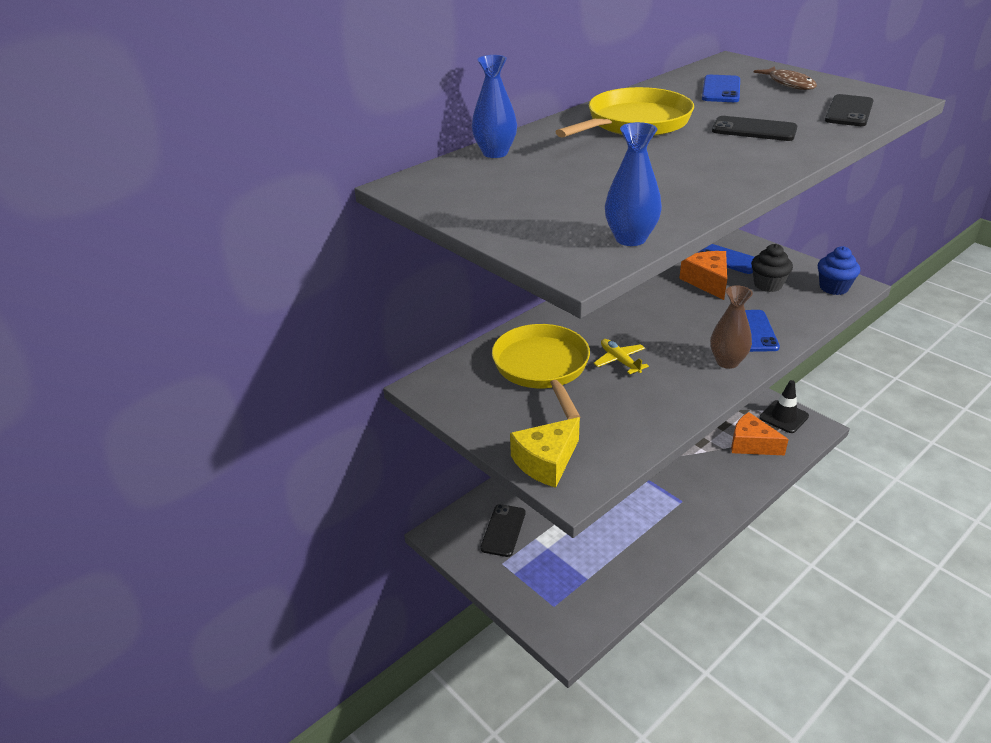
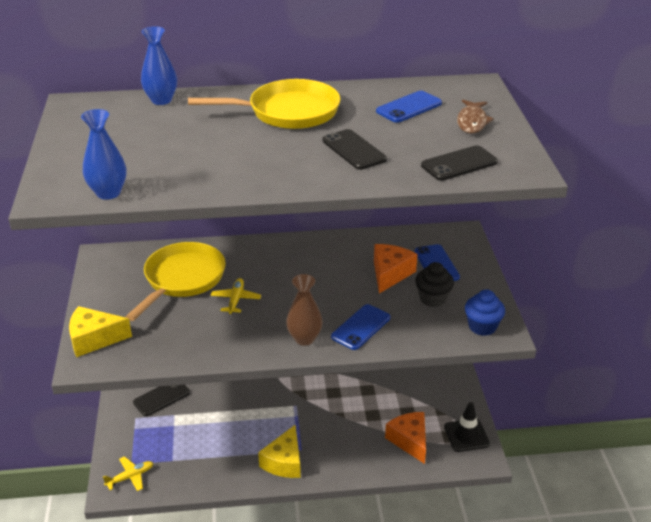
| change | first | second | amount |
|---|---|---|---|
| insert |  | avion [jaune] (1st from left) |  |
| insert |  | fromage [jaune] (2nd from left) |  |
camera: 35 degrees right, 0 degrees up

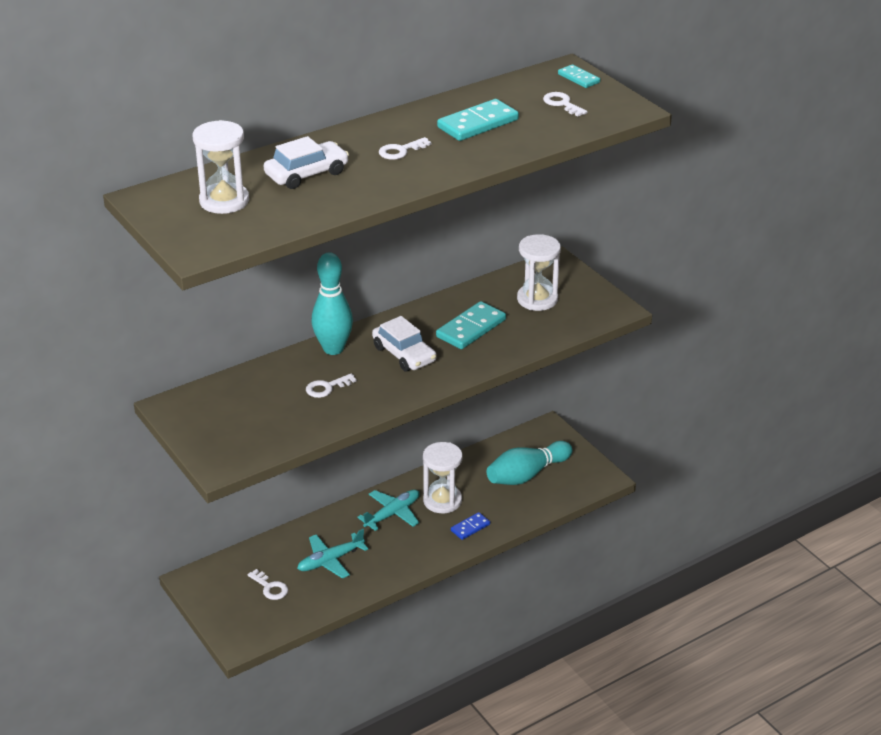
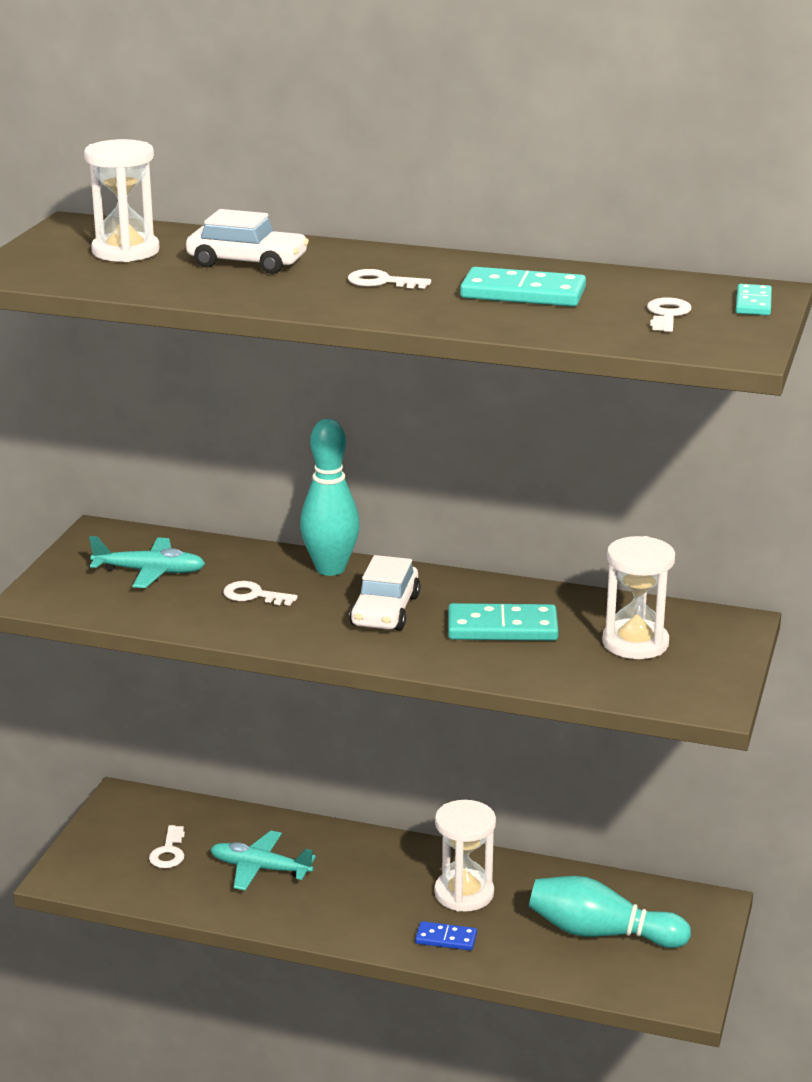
| change | first | second | amount |
|---|---|---|---|
| move | avion [turquoise] (2nd from left in the first image) | avion [turquoise] (1st from left) |  |
camera: 50 degrees right, 10 degrees down

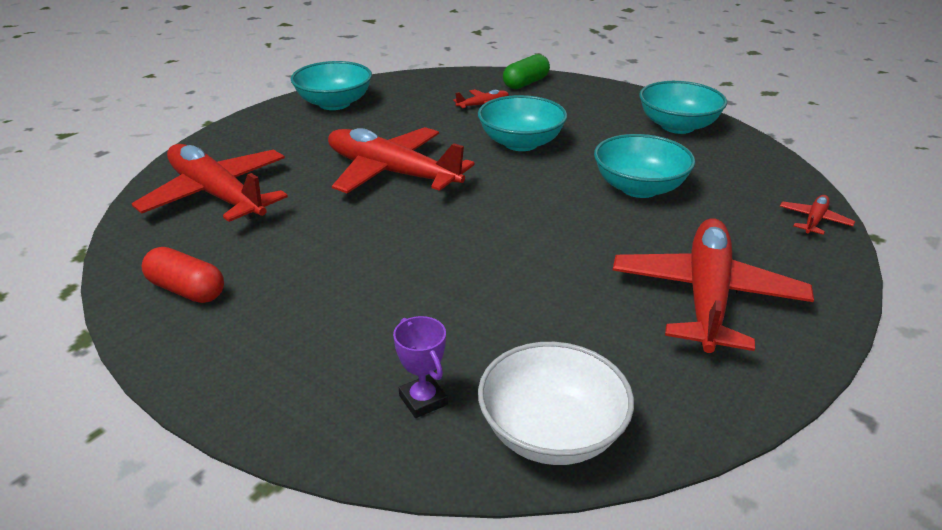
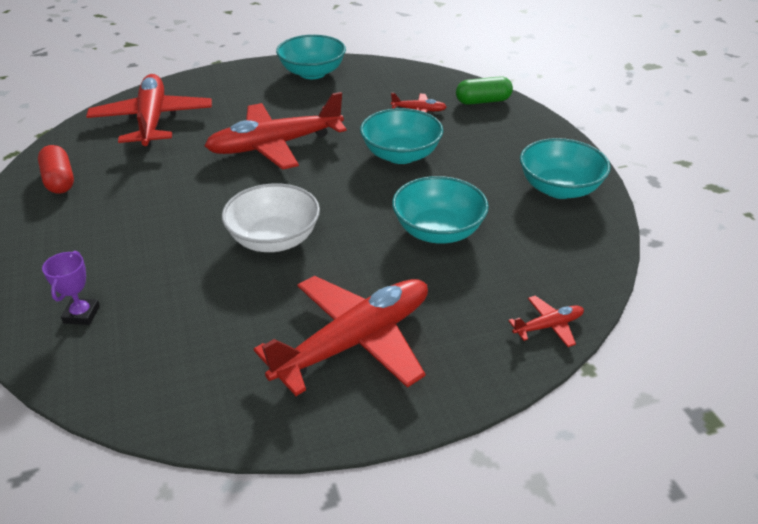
| change | first | second | amount |
|---|---|---|---|
| rotate | avion [rouge] (2nd from left) |  | 90 degrees counterclockwise |
| move | bol [blanc] |  |  |
camera: 35 degrees right, 5 degrees up

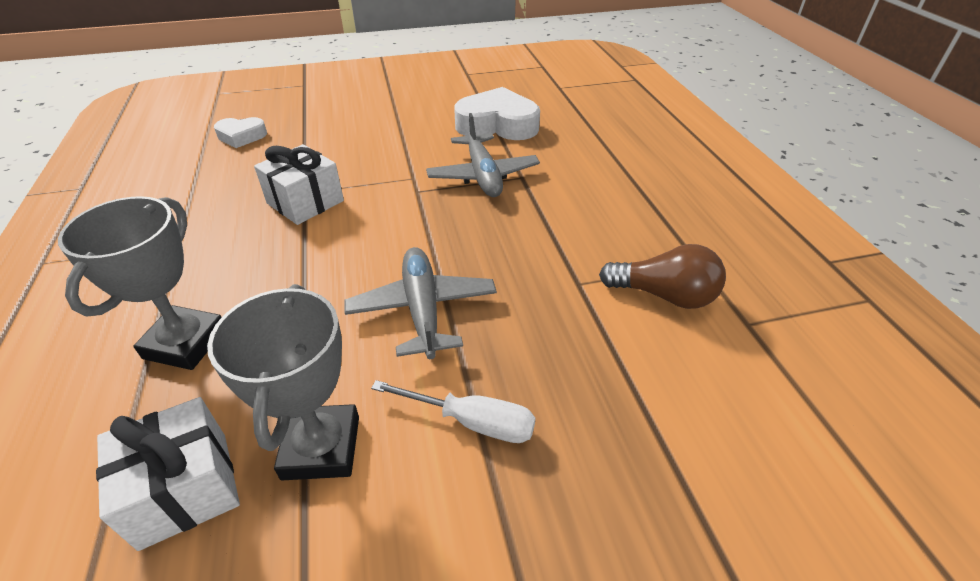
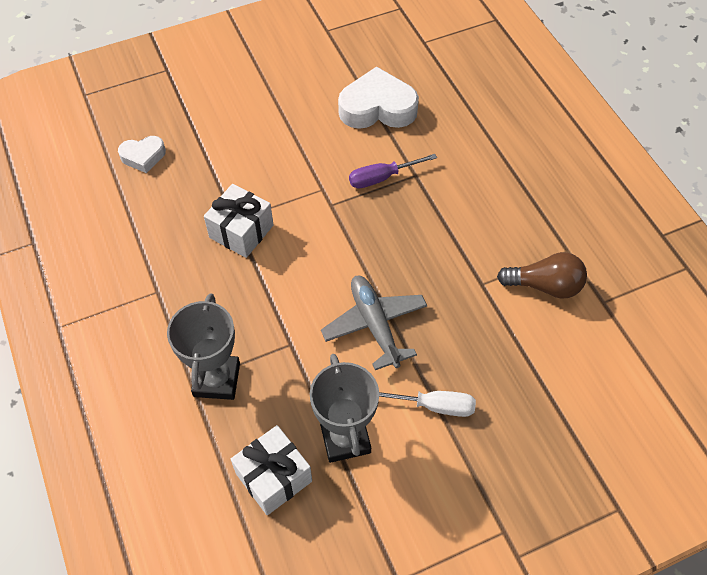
| change | first | second | amount |
|---|---|---|---|
| replace | avion [gris] (2nd from left) | tournevis [violet] |  |
camera: 10 degrees left, 15 degrees up

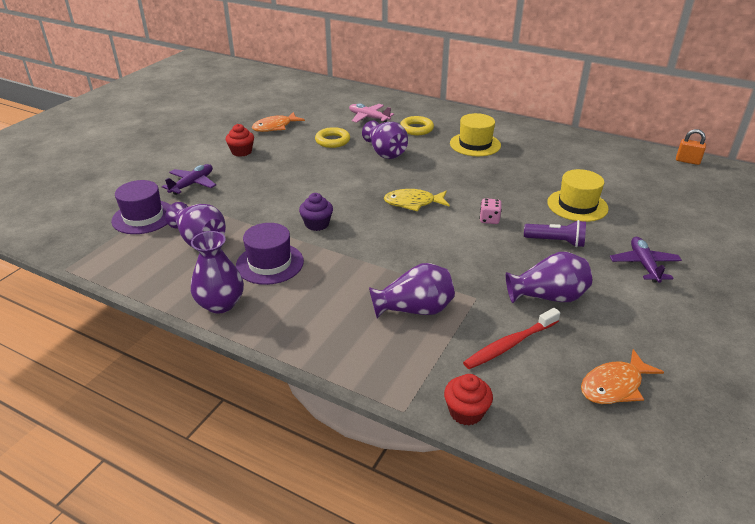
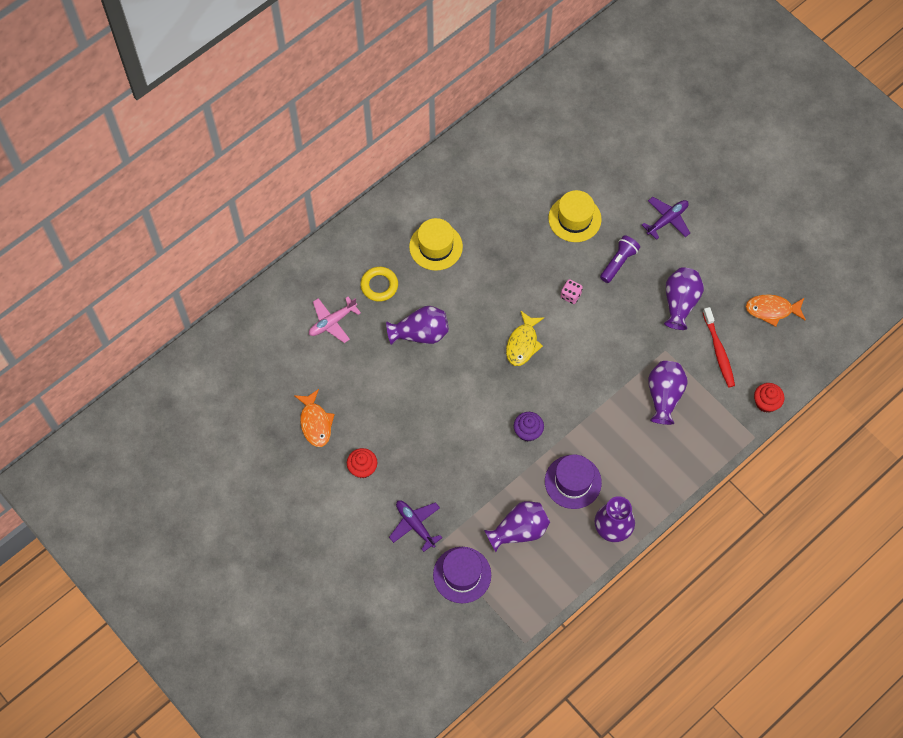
| change | first | second | amount |
|---|---|---|---|
| rotate | avion [violet] (2nd from left) |  | 120 degrees clockwise |
| rotate | poisson [orange] (2nd from left) |  | 105 degrees clockwise |
| delete | anneau [jaune] (1st from left) |  |  |
| delete | cadenas [orange] |  |  |
camera: 70 degrees left, 30 degrees up

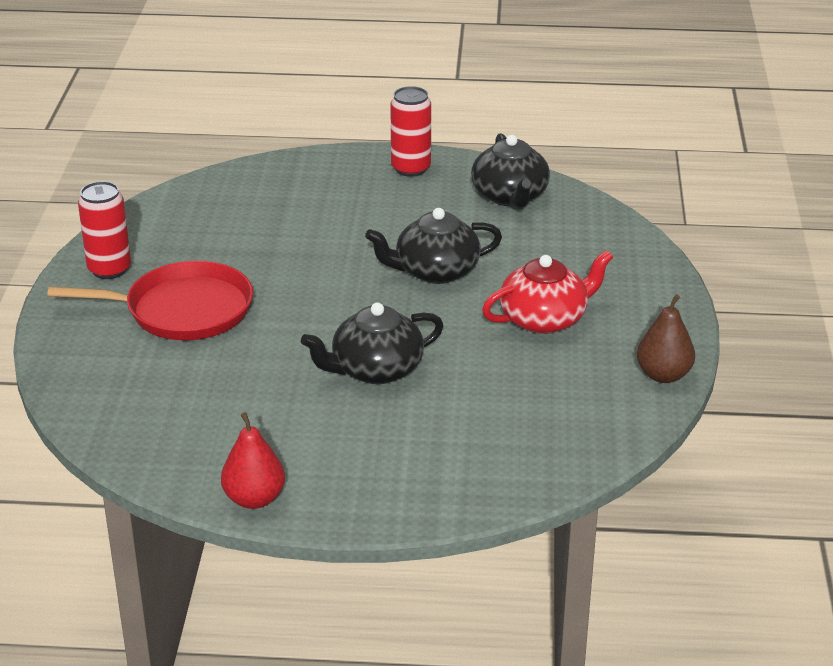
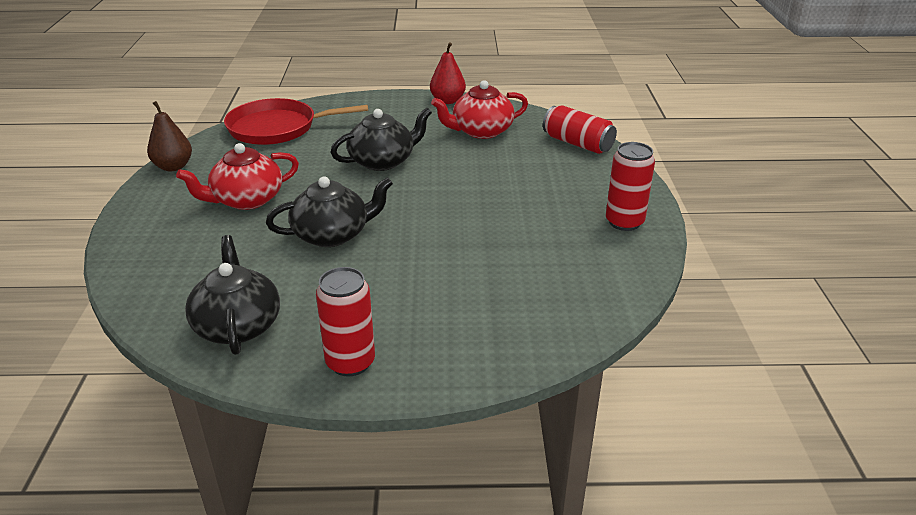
| change | first | second | amount |
|---|---|---|---|
| move | poêle [rouge] |  |  |
| insert |  | théière [rouge] (2nd from left) |  |
| insert |  | canette [rouge] (2nd from left) |  |
camera: 175 degrees right, 0 degrees up

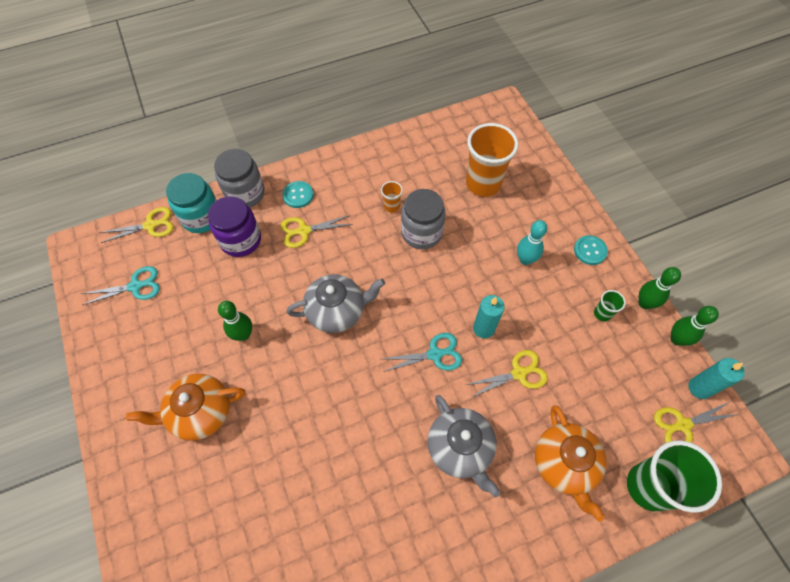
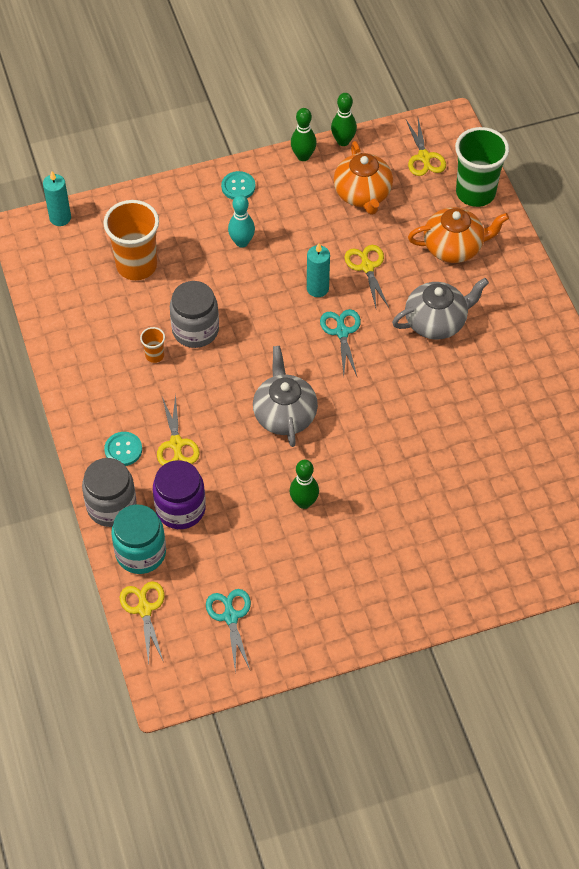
| change | first | second | amount |
|---|---|---|---|
| move | bougie [turquoise] (2nd from left in the first image) | bougie [turquoise] (1st from left) |  |
| move | théière [orange] (1st from left) |  |  |
| delete | gobelet [vert] (1st from left) |  |  |
camera: 85 degrees left, 5 degrees down

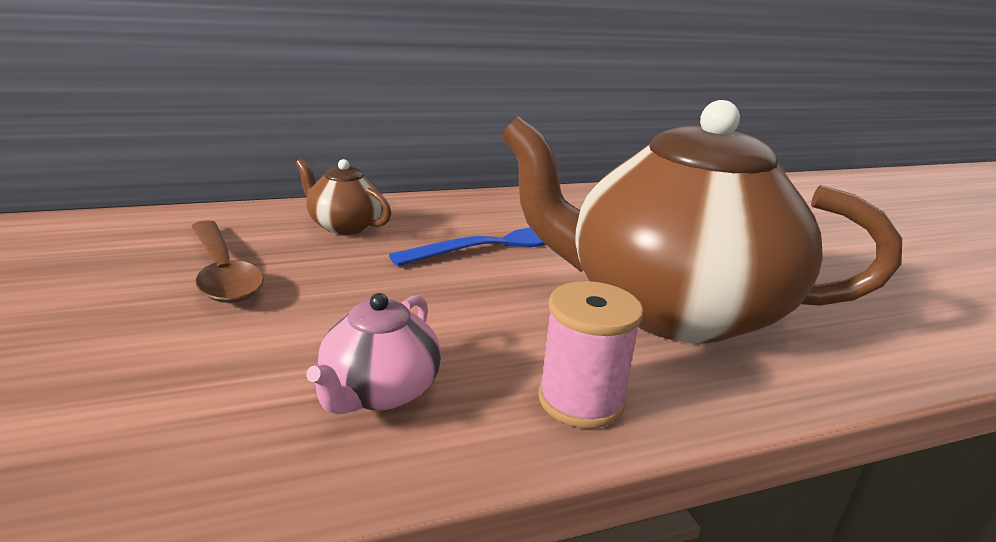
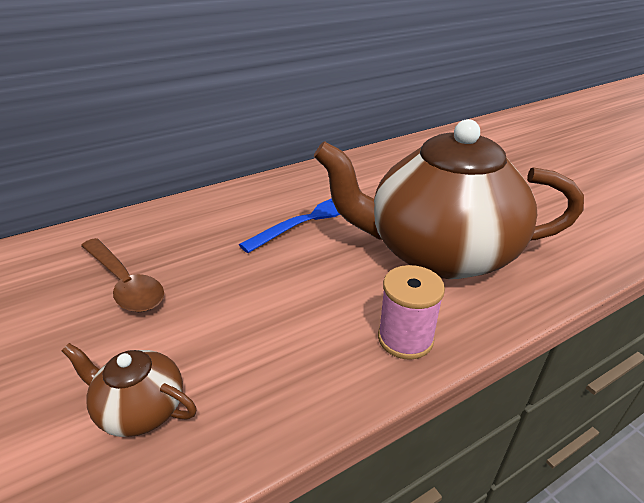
| change | first | second | amount |
|---|---|---|---|
| move | théière [marron] (1st from left) |  |  |
| delete | théière [rose] |  |  |
camera: 10 degrees left, 10 degrees up

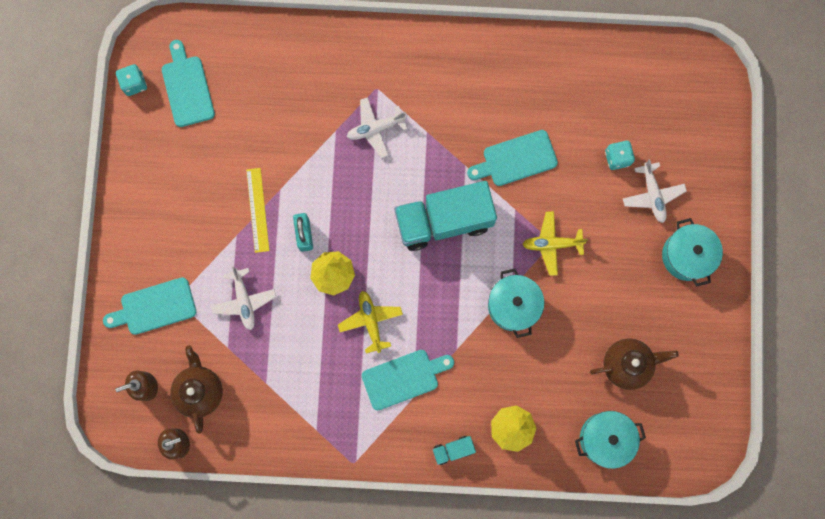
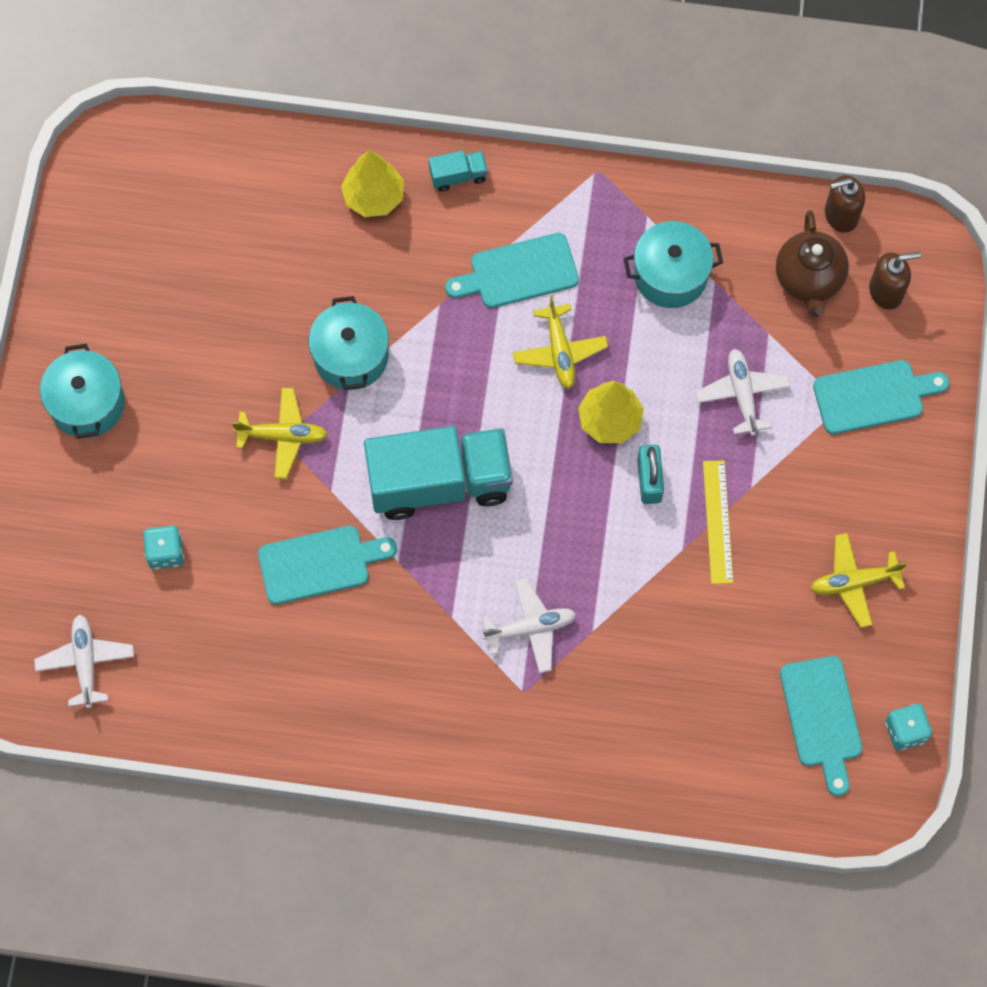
| change | first | second | amount |
|---|---|---|---|
| move | avion [blanc] (3rd from left in the first image) | avion [blanc] (1st from left) |  |
| move | marmite [turquoise] (2nd from left in the first image) | marmite [turquoise] (3rd from left) |  |
| insert |  | avion [jaune] (3rd from left) |  |
| delete | théière [marron] (2nd from left) |  |  |
camera: 175 degrees left, 10 degrees down

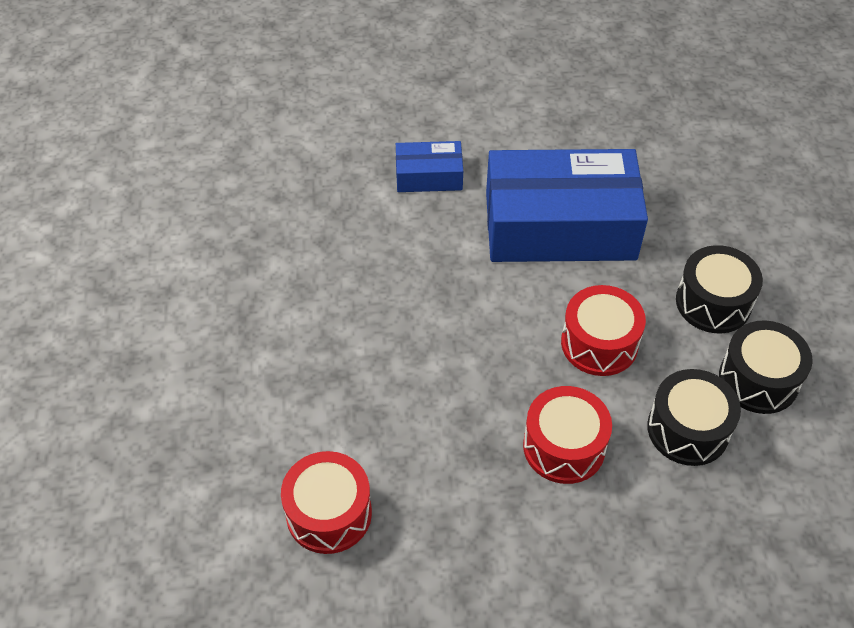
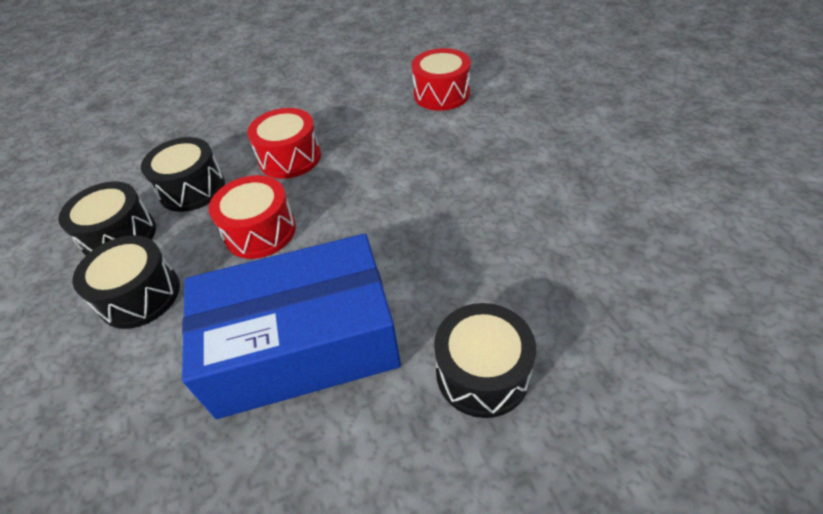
| change | first | second | amount |
|---|---|---|---|
| replace | boîte [bleu] (1st from left) | tambour [noir] (4th from left) |  |
camera: 170 degrees right, 5 degrees down

